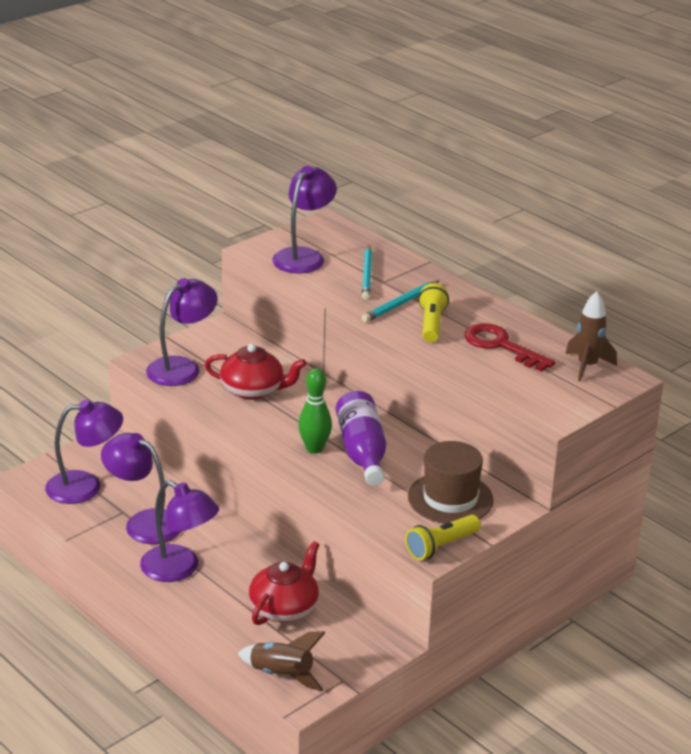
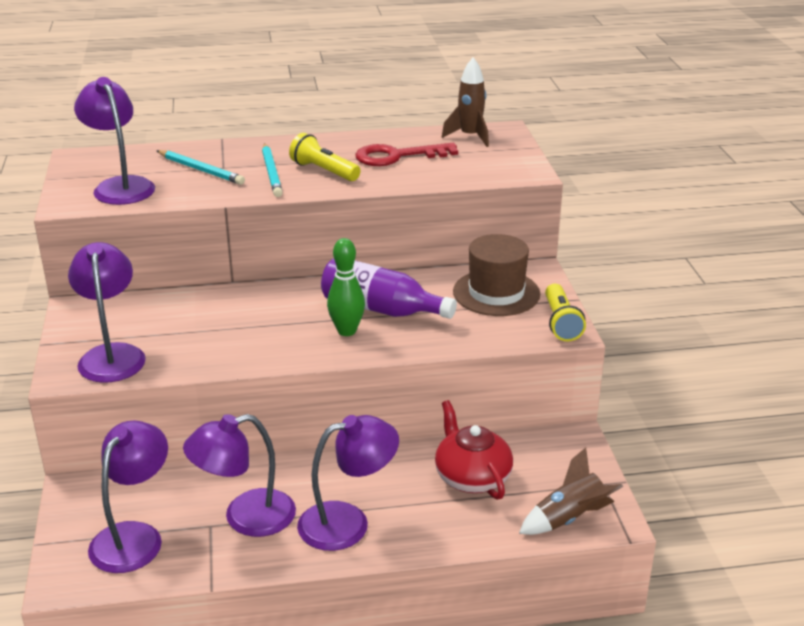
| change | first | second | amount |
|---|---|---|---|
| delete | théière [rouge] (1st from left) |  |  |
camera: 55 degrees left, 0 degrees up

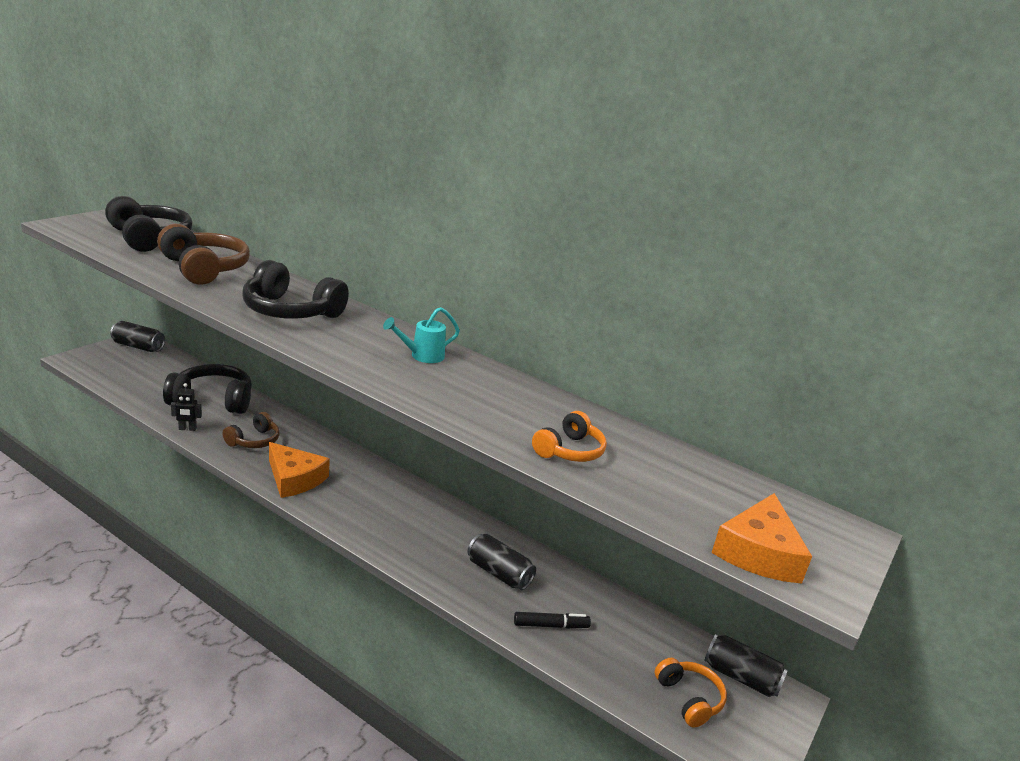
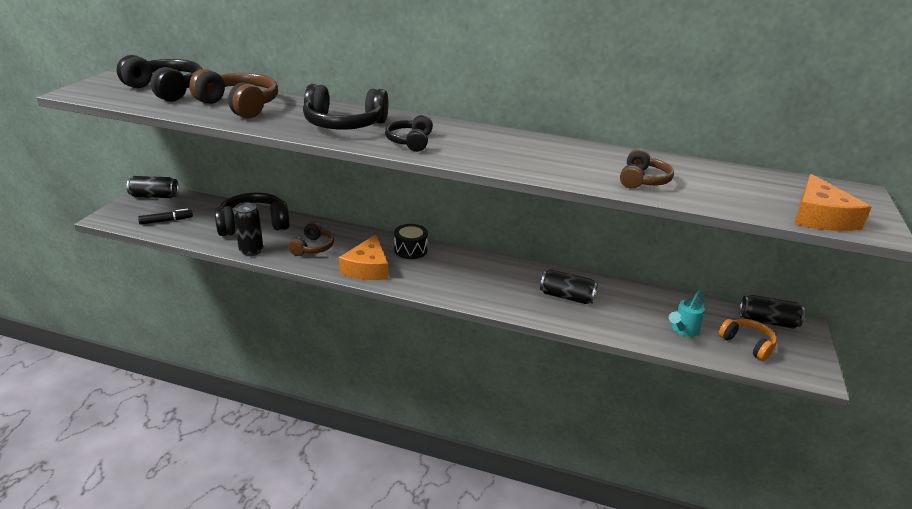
| change | first | second | amount |
|---|---|---|---|
| move | feutre [noir] |  |  |
| replace | robot [noir] | canette [noir] (2nd from left) |  |
| rotate | fromage [orange] (1st from left) |  | 75 degrees clockwise |
| insert |  | casque audio [noir] (4th from left) |  |
| insert |  | tambour [noir] |  |
| recolor | casque audio [orange] (1st from left) | casque audio [marron] (3rd from left) |  |
| move | arrosoir [turquoise] |  |  |
camera: 15 degrees left, 5 degrees up

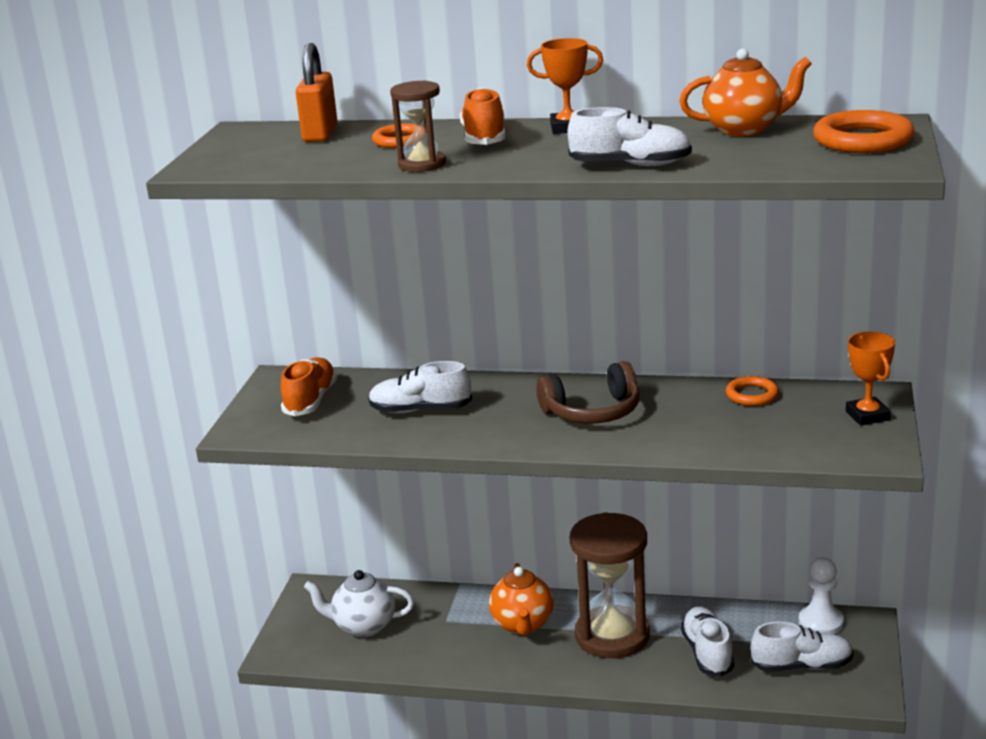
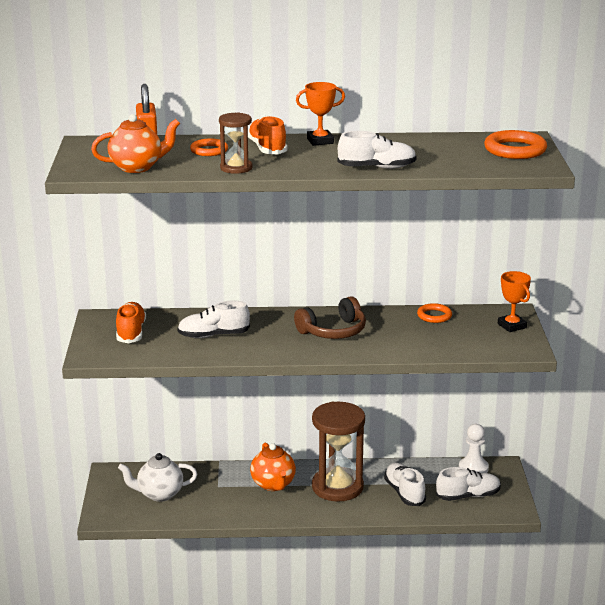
| change | first | second | amount |
|---|---|---|---|
| move | théière [orange] (2nd from left in the first image) | théière [orange] (1st from left) |  |
camera: 15 degrees left, 0 degrees up

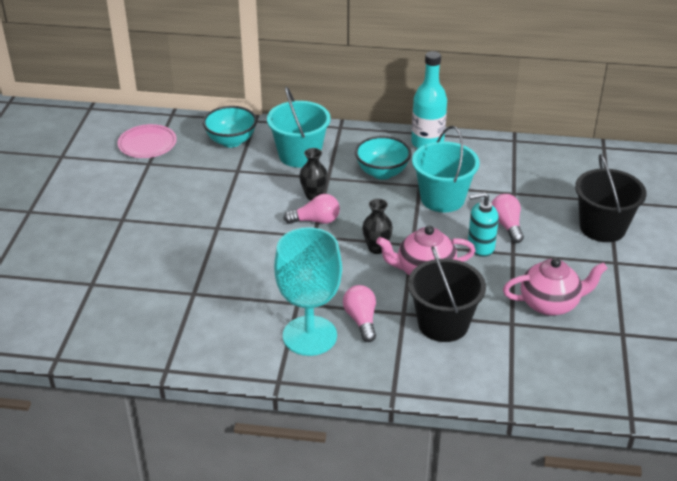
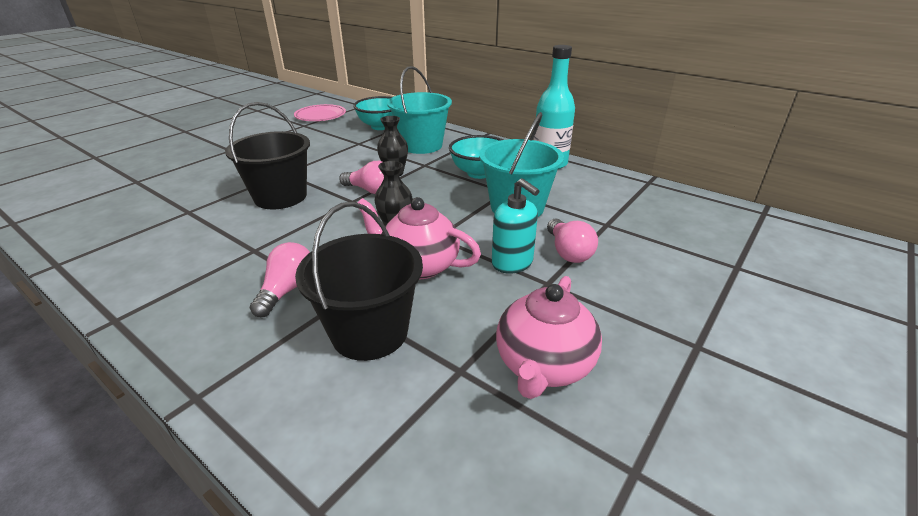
| change | first | second | amount |
|---|---|---|---|
| move | seau [noir] (2nd from left in the first image) | seau [noir] (1st from left) |  |
| rotate | distributeur de savon [turquoise] |  | 150 degrees counterclockwise |
| rotate | théière [rose] (2nd from left) |  | 90 degrees clockwise |
| rotate | ampoule [rose] (3rd from left) |  | 150 degrees clockwise |
| delete | verre à pied [turquoise] |  |  |
camera: 30 degrees right, 5 degrees down

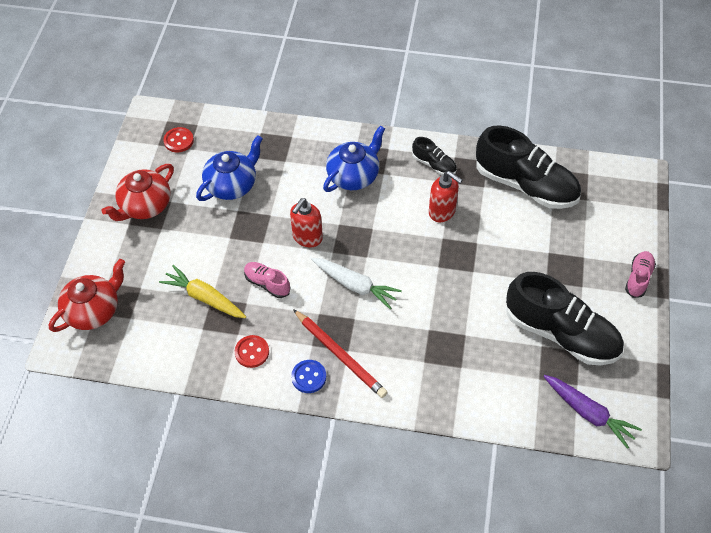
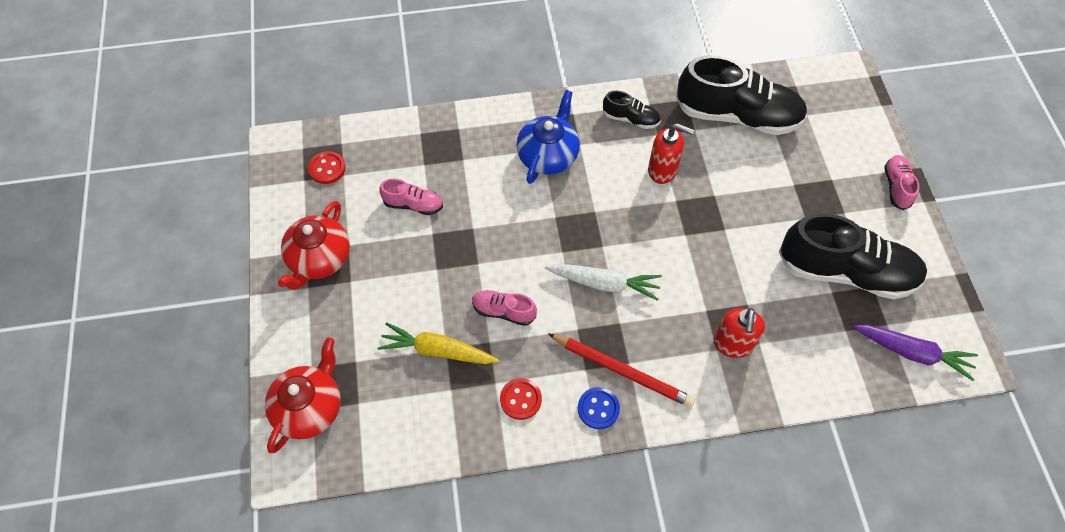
| change | first | second | amount |
|---|---|---|---|
| replace | théière [bleu] (1st from left) | chaussure [rose] (1st from left) |  |
| move | distributeur de savon [rouge] (1st from left in the first image) | distributeur de savon [rouge] (2nd from left) |  |
camera: 20 degrees left, 5 degrees up

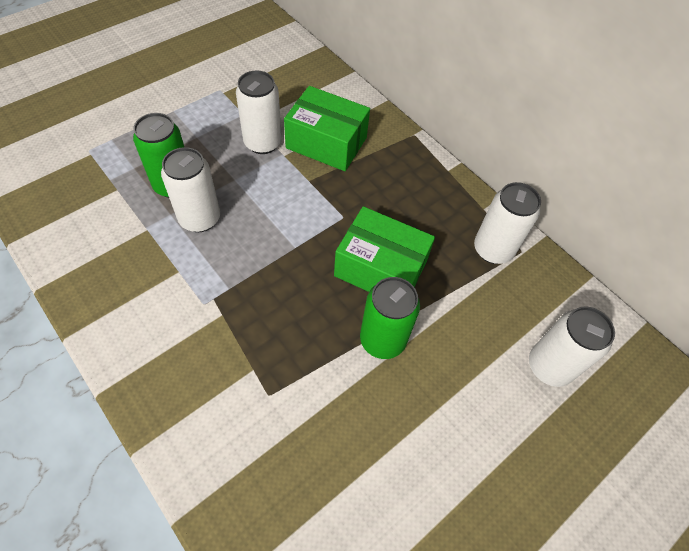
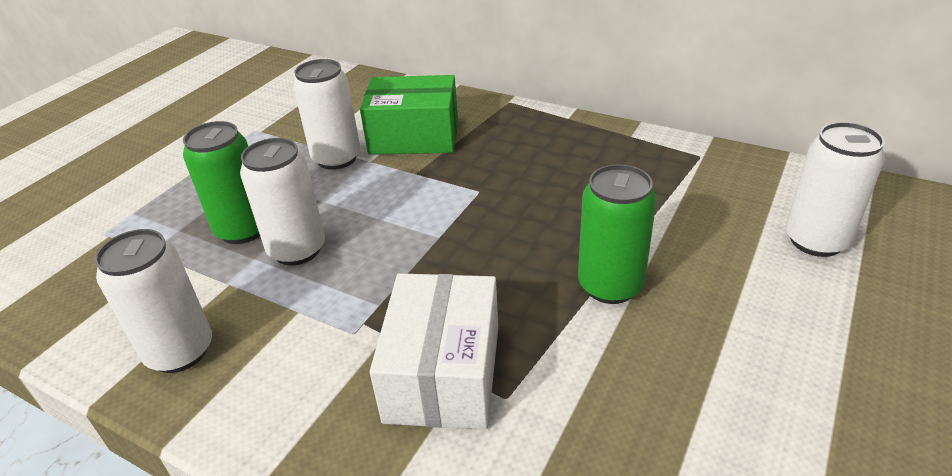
| change | first | second | amount |
|---|---|---|---|
| move | canette [blanc] (3rd from left in the first image) | canette [blanc] (1st from left) |  |
| insert |  | boîte [blanc] |  |
| delete | boîte [vert] (2nd from left) |  |  |
camera: 15 degrees left, 20 degrees down

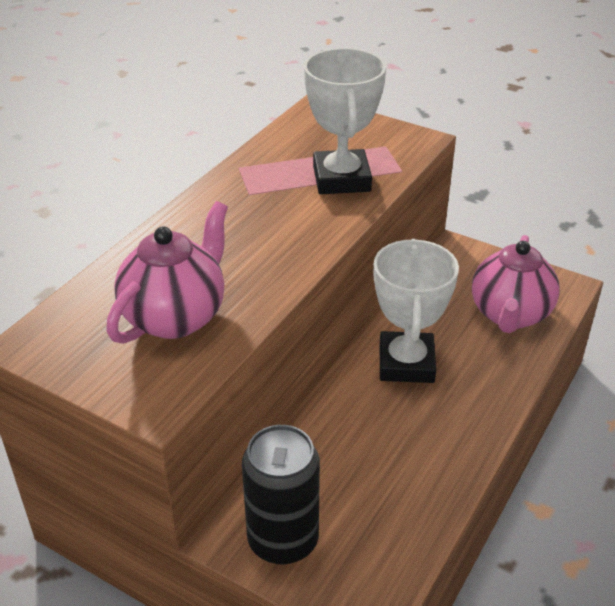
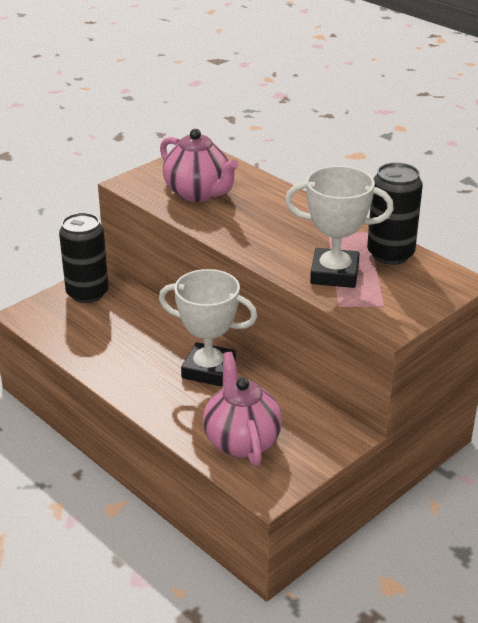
| change | first | second | amount |
|---|---|---|---|
| rotate | théière [rose] (2nd from left) |  | 45 degrees clockwise |
| insert |  | canette [noir] (2nd from left) |  |
camera: 105 degrees right, 5 degrees down

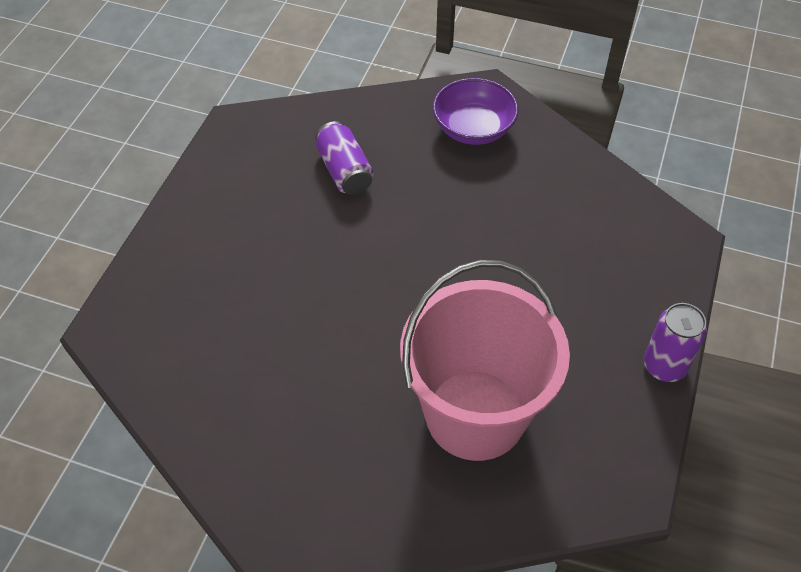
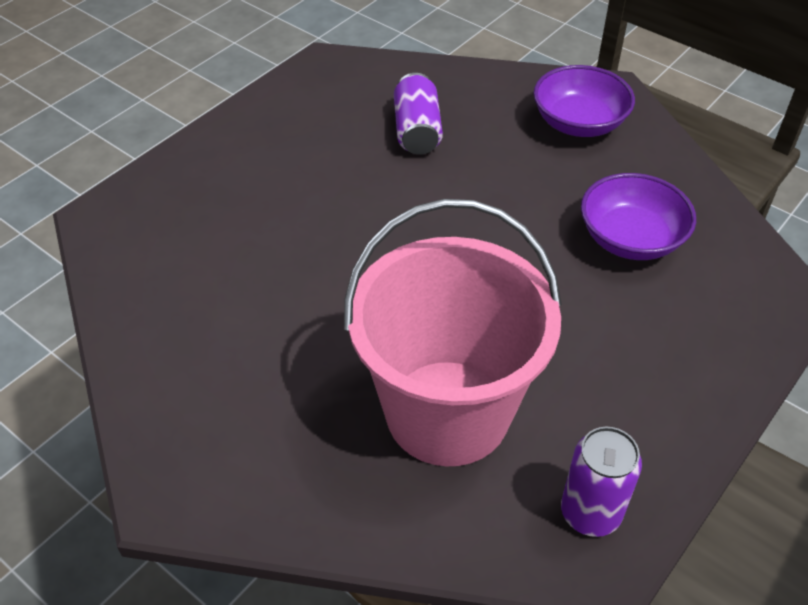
| change | first | second | amount |
|---|---|---|---|
| move | canette [violet] (2nd from left) |  |  |
| insert |  | bol [violet] (2nd from left) |  |
camera: 20 degrees right, 5 degrees down

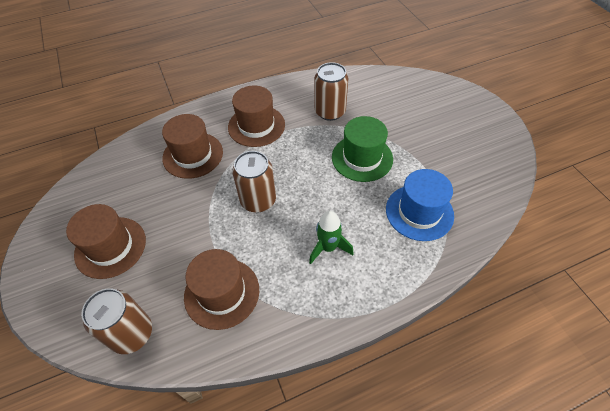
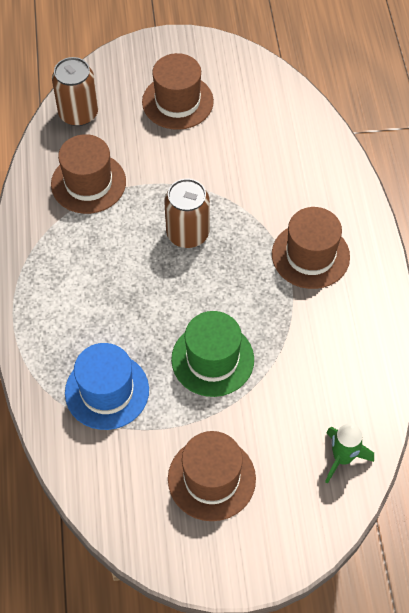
| change | first | second | amount |
|---|---|---|---|
| move | chapeau [marron] (2nd from left in the first image) | chapeau [marron] (3rd from left) |  |
| move | fusée [vert] |  |  |
| delete | canette [marron] (3rd from left) |  |  |
camera: 105 degrees right, 5 degrees up

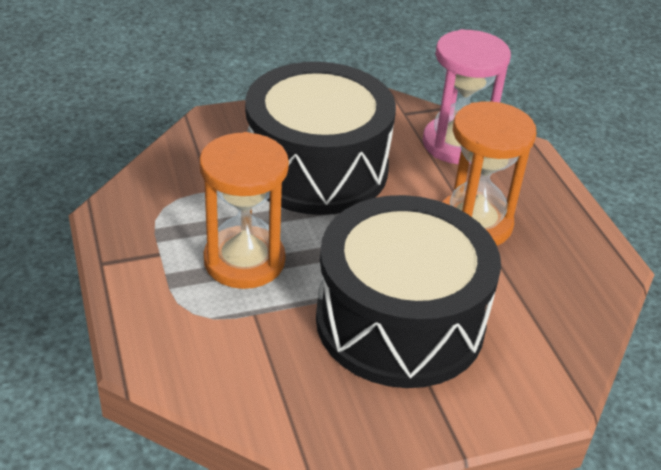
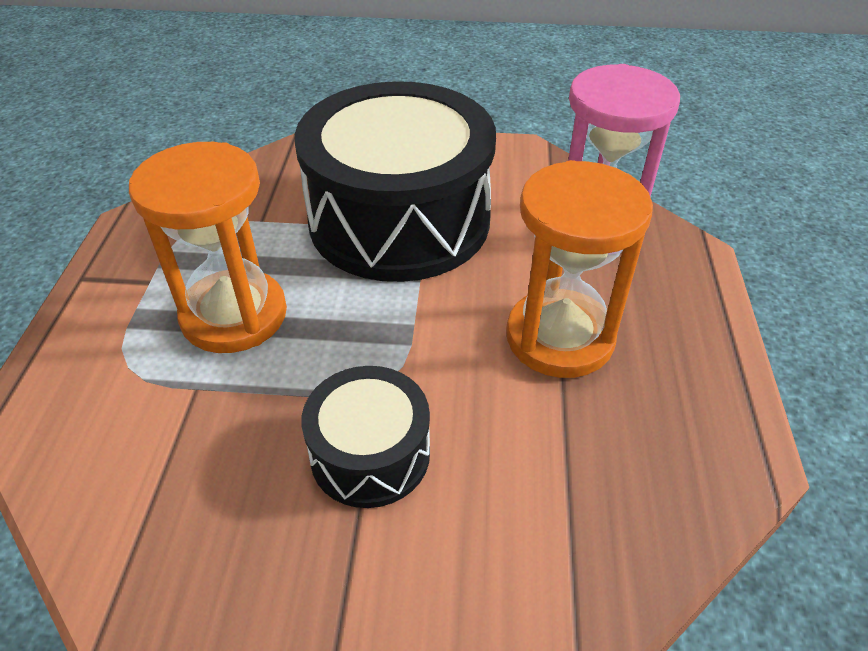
| change | first | second | amount |
|---|---|---|---|
| resize | tambour [noir] (2nd from left in the first image) | tambour [noir] (1st from left) | x0.49 |
camera: 25 degrees right, 5 degrees up

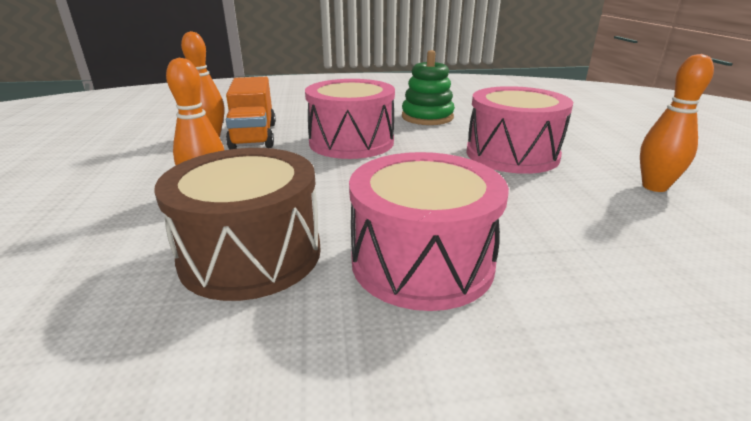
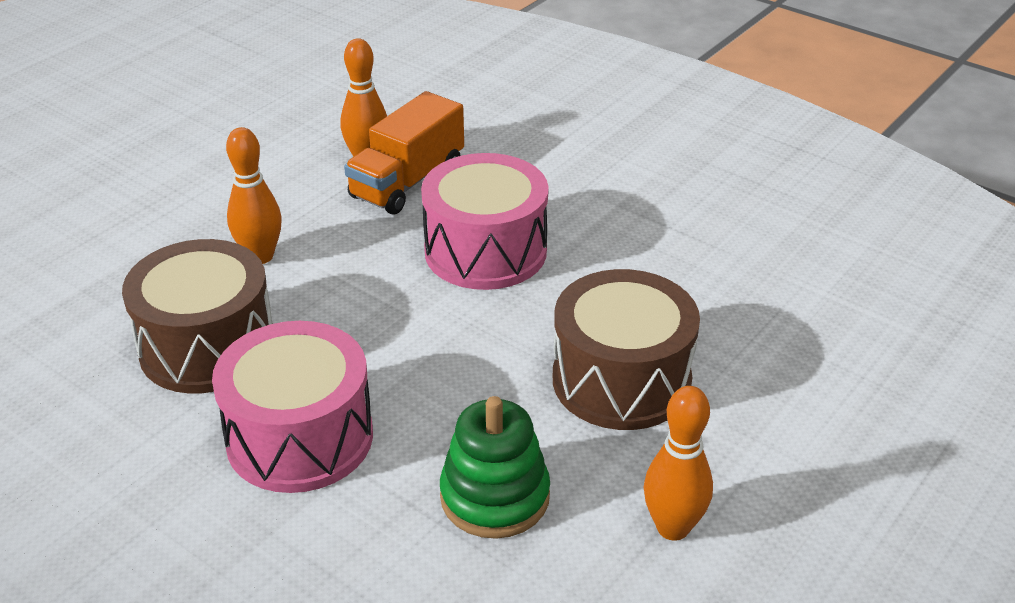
| change | first | second | amount |
|---|---|---|---|
| move | jouet à empiler [vert] |  |  |
| recolor | tambour [rose] (3rd from left) | tambour [marron] (2nd from left) |  |
camera: 45 degrees right, 10 degrees up

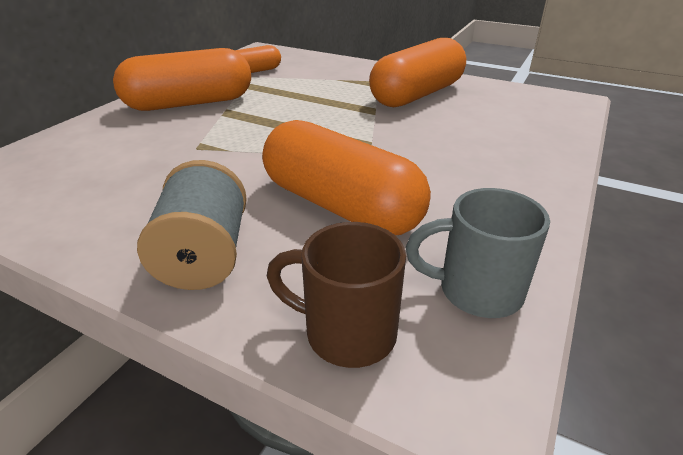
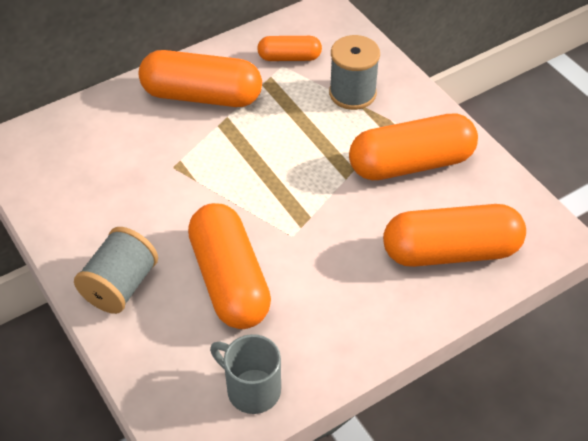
| change | first | second | amount |
|---|---|---|---|
| insert |  | bobine [gris] (2nd from left) |  |
| insert |  | gélule [orange] (5th from left) |  |
| delete | tasse [marron] |  |  |
camera: 30 degrees right, 15 degrees up

